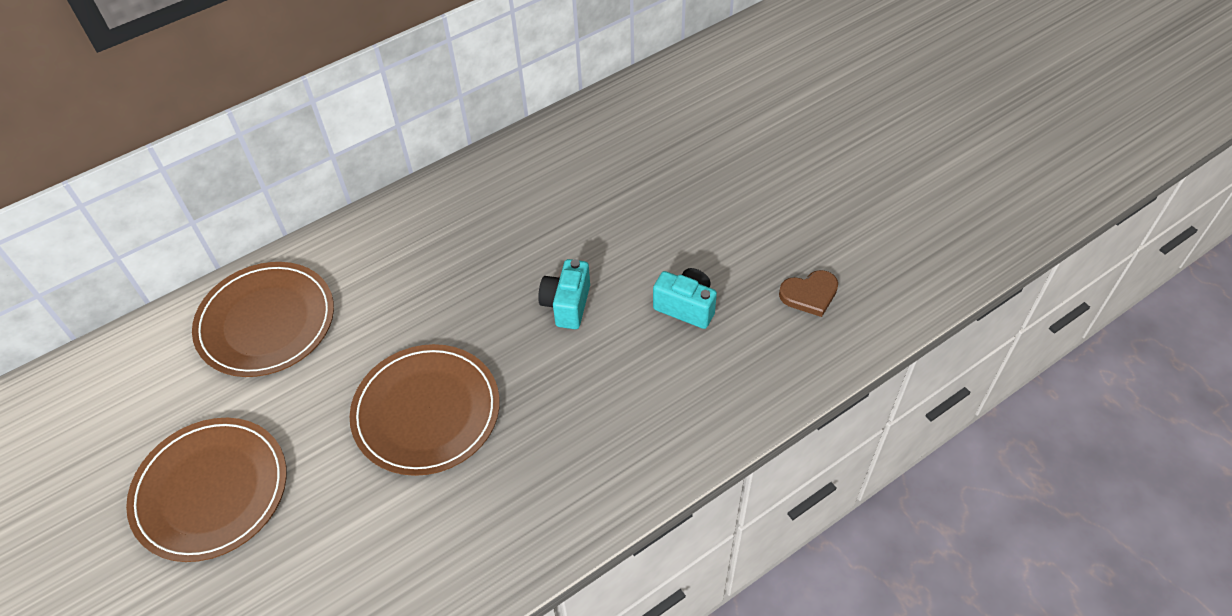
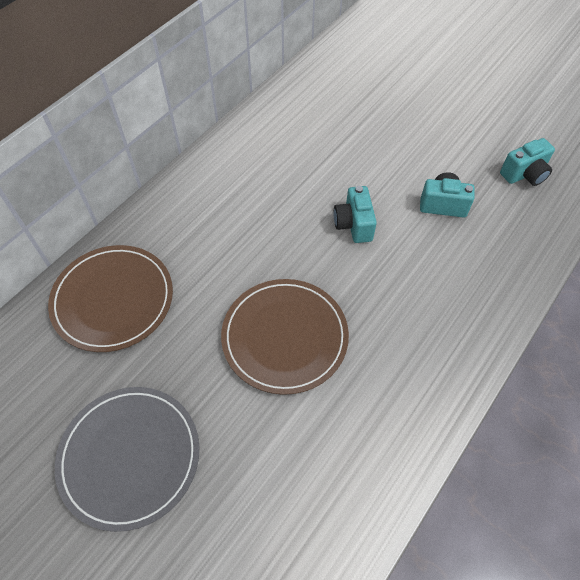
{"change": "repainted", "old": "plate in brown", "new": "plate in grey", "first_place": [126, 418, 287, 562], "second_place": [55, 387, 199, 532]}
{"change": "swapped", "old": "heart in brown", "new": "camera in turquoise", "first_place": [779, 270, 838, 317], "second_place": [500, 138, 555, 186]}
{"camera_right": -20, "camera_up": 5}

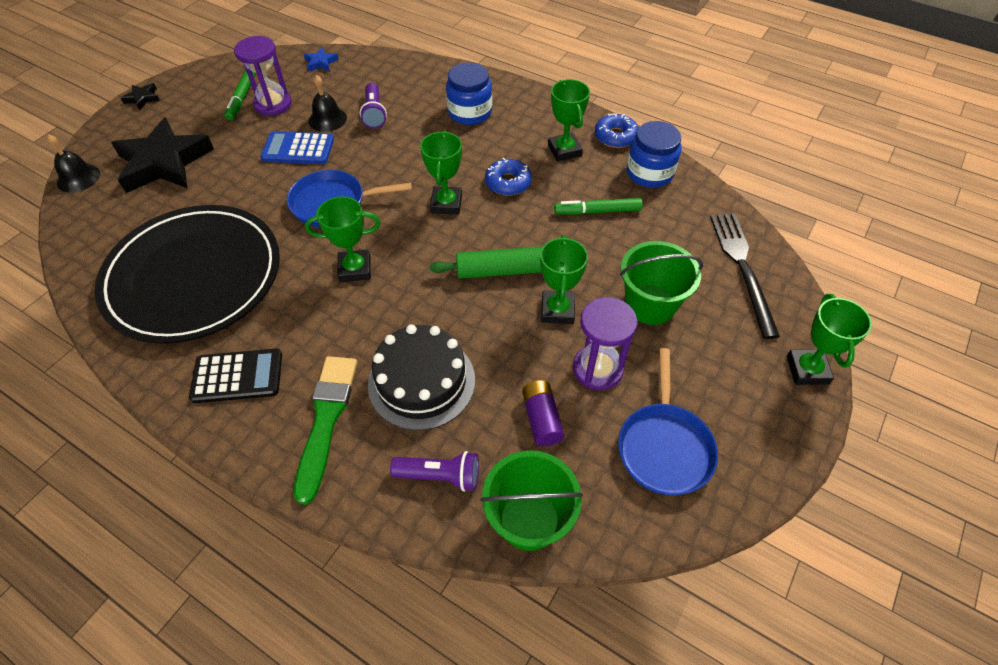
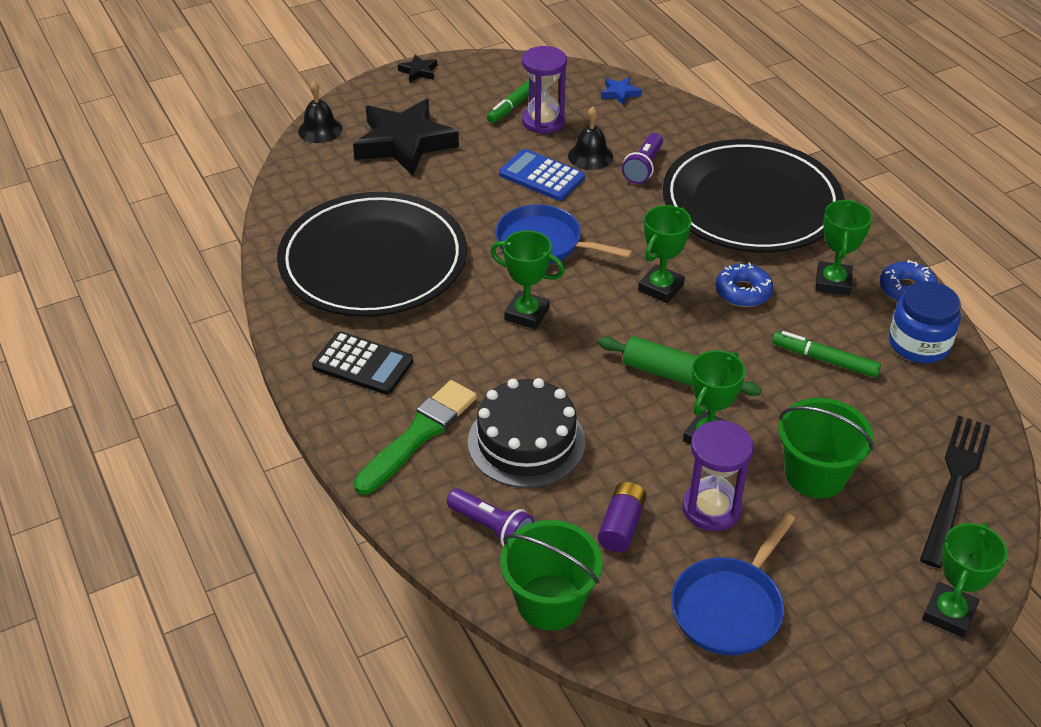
{"change": "swapped", "old": "jar in blue", "new": "plate in black", "first_place": [446, 62, 492, 125], "second_place": [662, 139, 844, 253]}
{"camera_right": 30, "camera_up": -10}

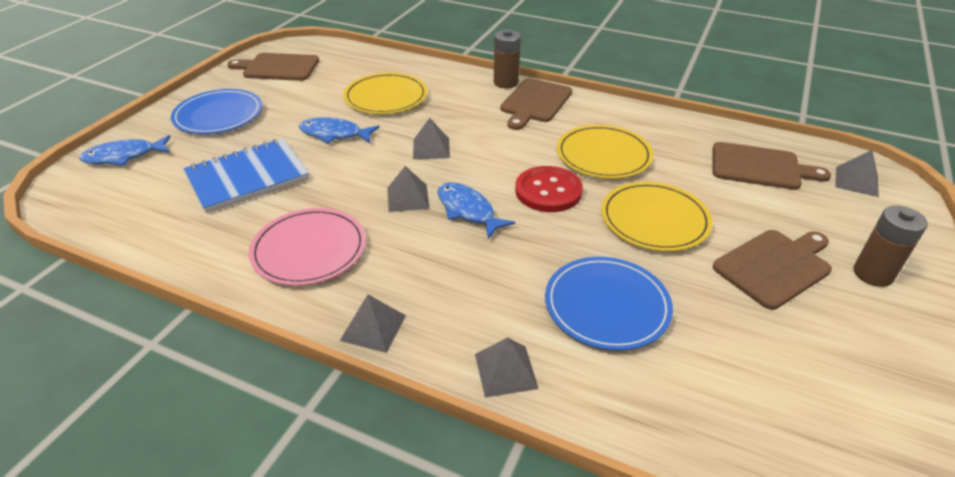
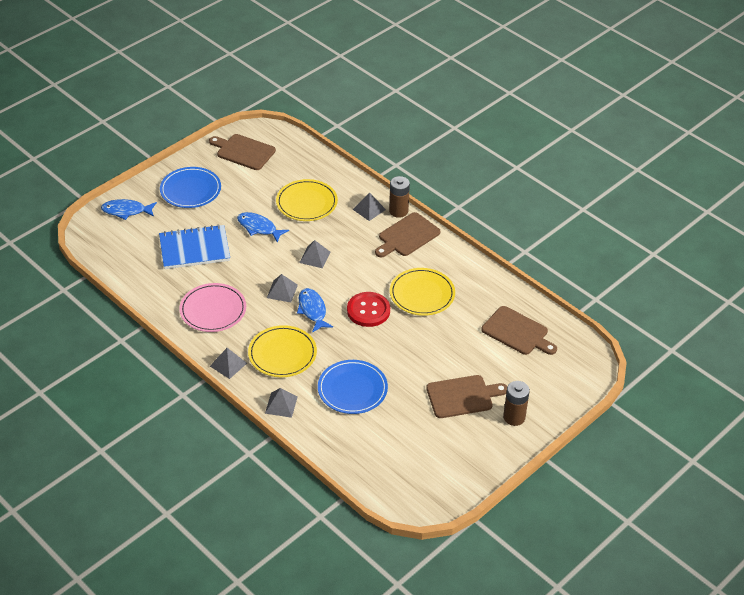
{"change": "shifted", "old": "plate in yellow", "first_place": [601, 182, 713, 251], "second_place": [248, 325, 317, 377]}
{"change": "shifted", "old": "pyramid in grey", "first_place": [835, 150, 879, 197], "second_place": [352, 192, 386, 221]}
{"camera_right": 20, "camera_up": 5}

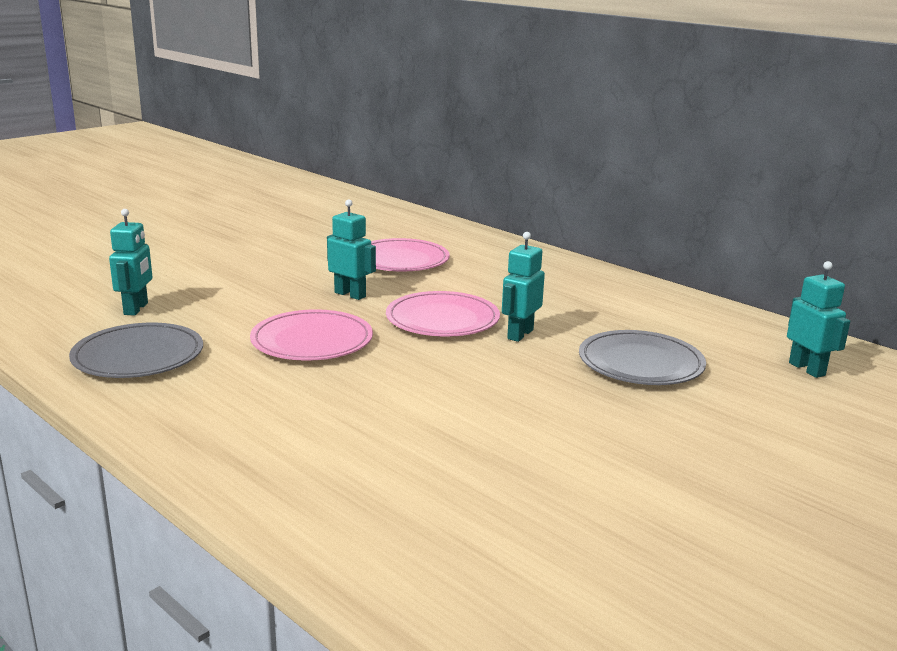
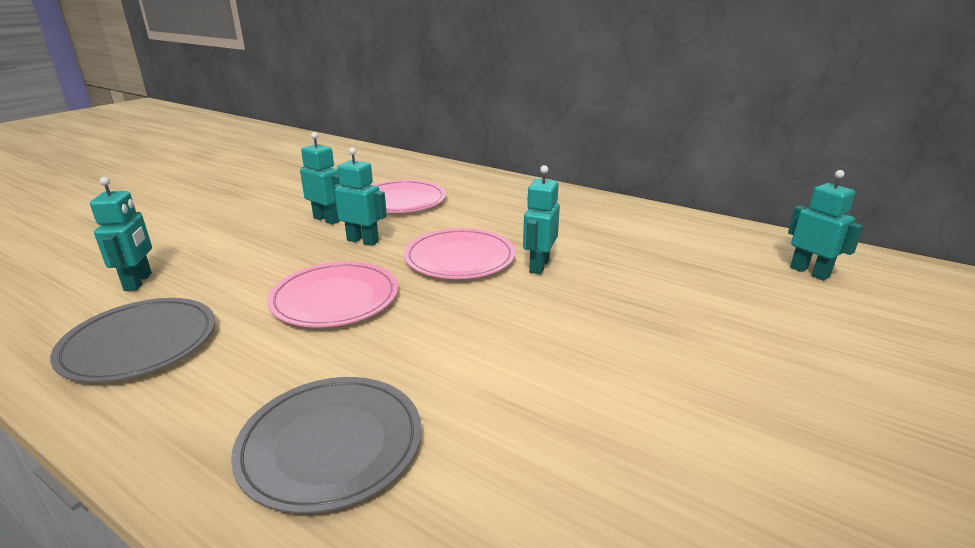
{"change": "shifted", "old": "plate in grey", "first_place": [579, 330, 706, 385], "second_place": [231, 377, 422, 514]}
{"change": "new", "new": "robot in turquoise", "second_place": [300, 132, 340, 225]}
{"camera_right": -10, "camera_up": 5}

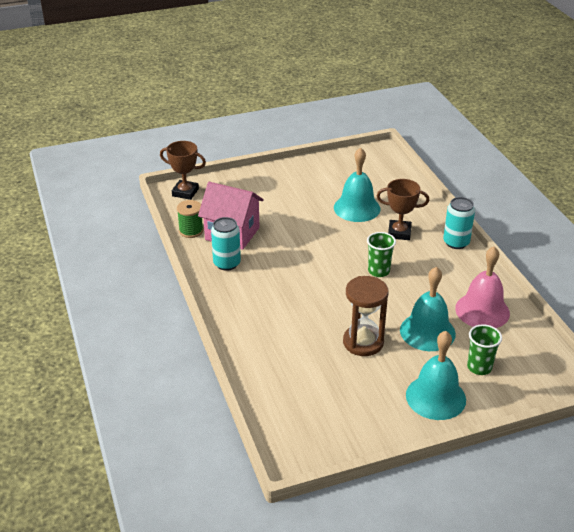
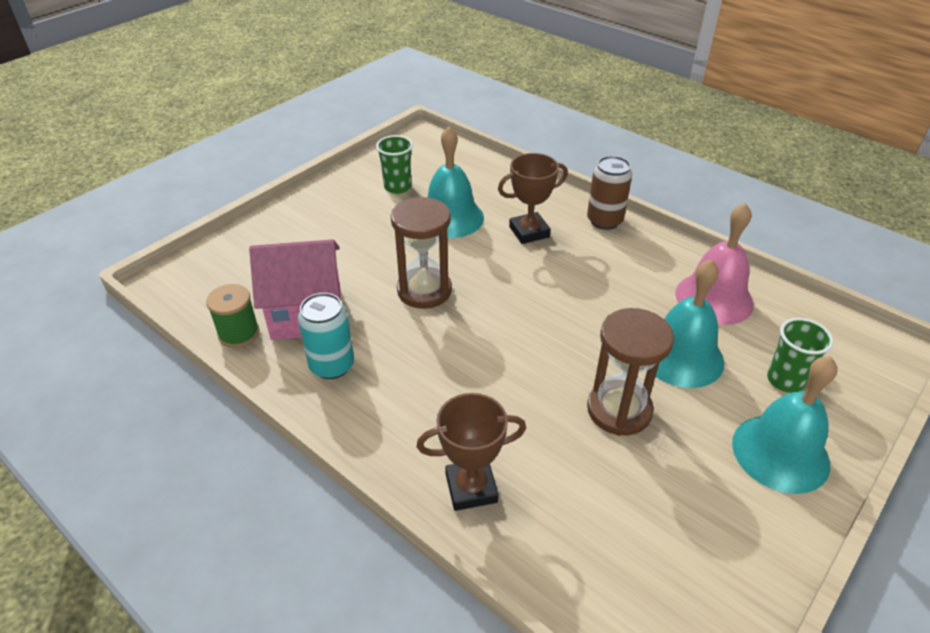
{"change": "shifted", "old": "cup in green", "first_place": [367, 232, 396, 277], "second_place": [376, 135, 413, 194]}
{"change": "new", "new": "hourglass in brown", "second_place": [391, 196, 452, 309]}
{"change": "shifted", "old": "trophy in brown", "first_place": [160, 141, 206, 200], "second_place": [417, 393, 526, 511]}
{"change": "repainted", "old": "can in turquoise", "new": "can in brown", "first_place": [443, 197, 475, 249], "second_place": [587, 156, 632, 230]}
{"camera_right": -30, "camera_up": 5}

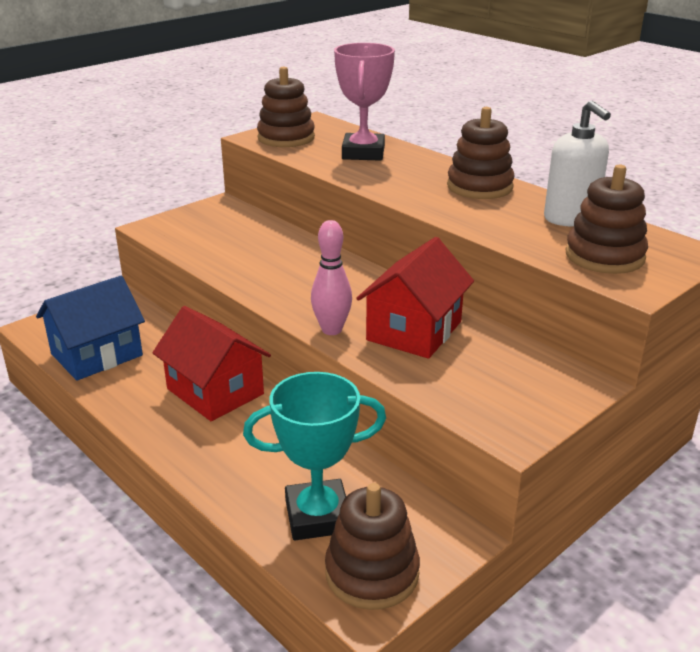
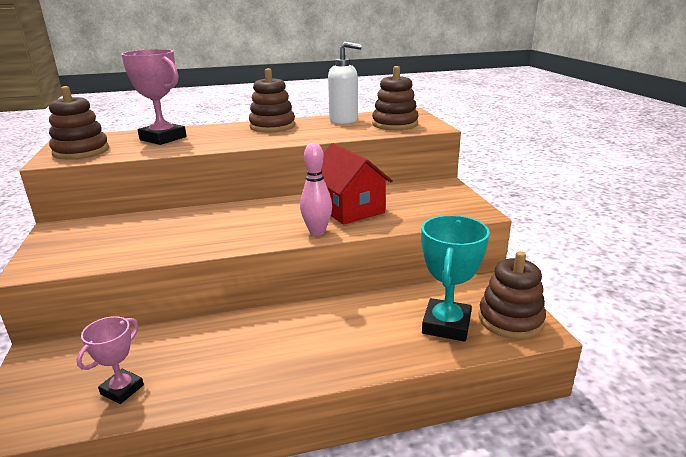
{"change": "swapped", "old": "house in blue", "new": "trophy in pink", "first_place": [36, 276, 145, 381], "second_place": [76, 316, 144, 404]}
{"change": "gone", "old": "house in red", "first_place": [152, 306, 271, 421]}
{"camera_right": -60, "camera_up": -5}

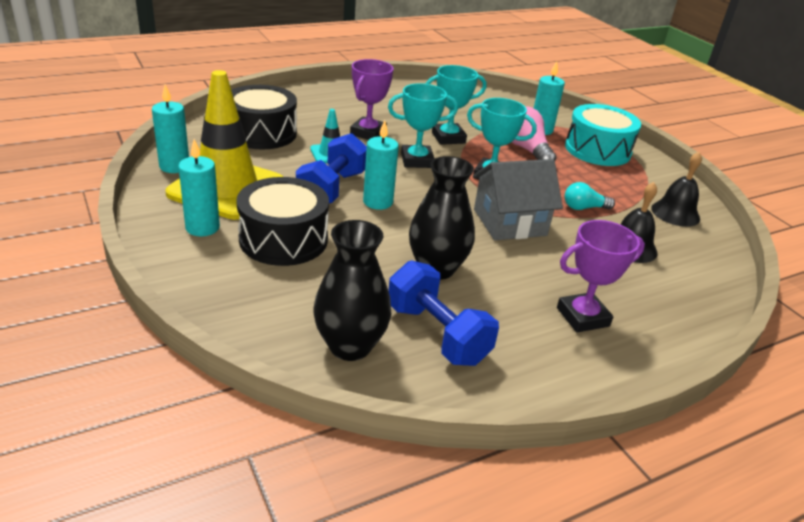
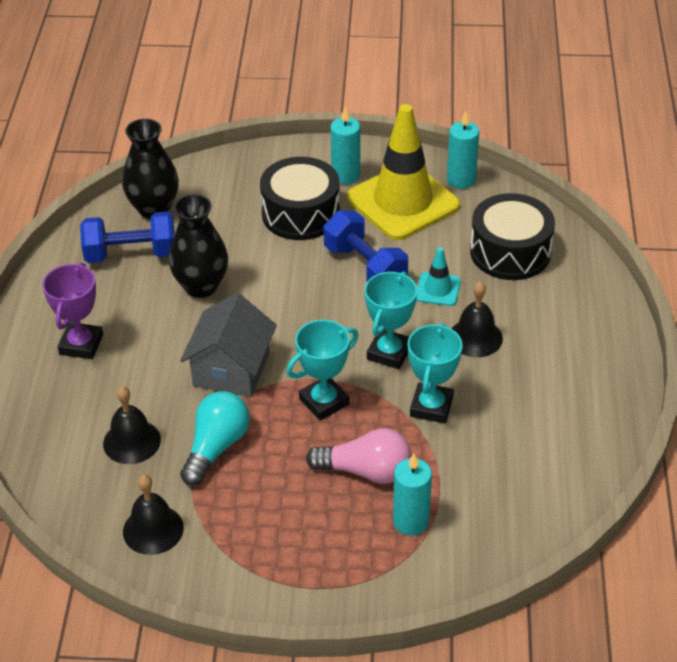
{"change": "scaled", "old": "light bulb in turquoise", "first_place": [565, 182, 615, 210], "second_place": [180, 391, 250, 486], "factor": 1.62}
{"change": "swapped", "old": "trophy in purple", "new": "bell in black", "first_place": [350, 59, 394, 140], "second_place": [452, 281, 503, 357]}
{"change": "gone", "old": "candle in turquoise", "first_place": [363, 120, 399, 210]}
{"change": "gone", "old": "drum in turquoise", "first_place": [565, 104, 641, 166]}
{"camera_right": 125, "camera_up": 10}

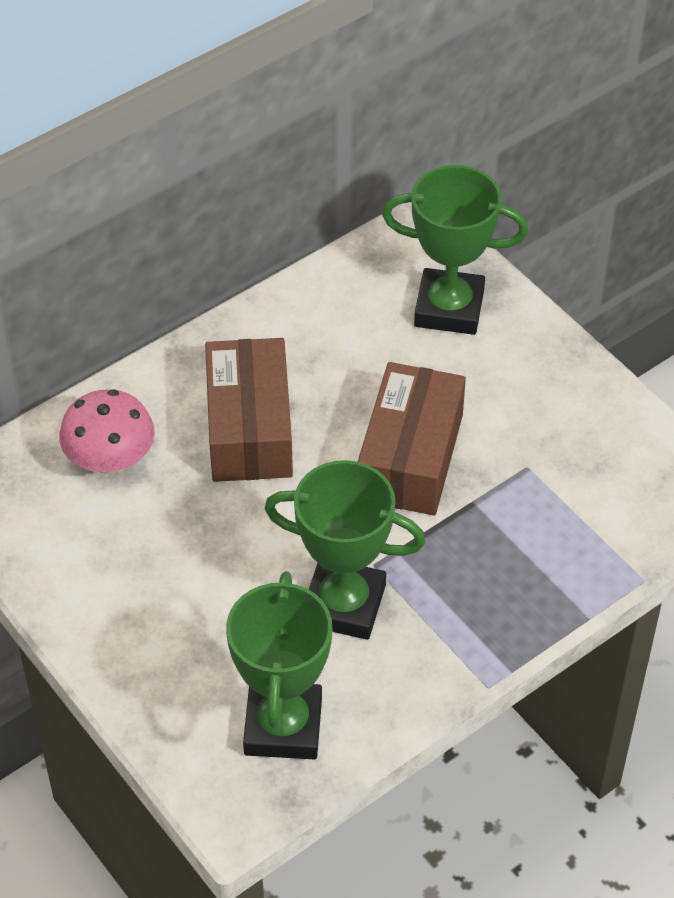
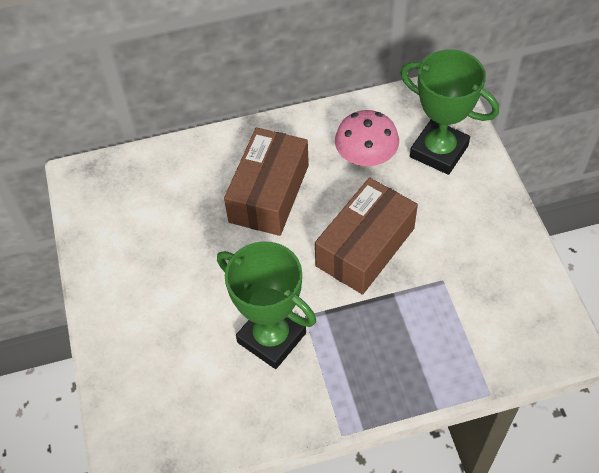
{"change": "shifted", "old": "mushroom in pink", "first_place": [59, 389, 155, 474], "second_place": [335, 110, 399, 168]}
{"change": "gone", "old": "trophy in green", "first_place": [226, 571, 332, 760]}
{"camera_right": 25, "camera_up": 5}

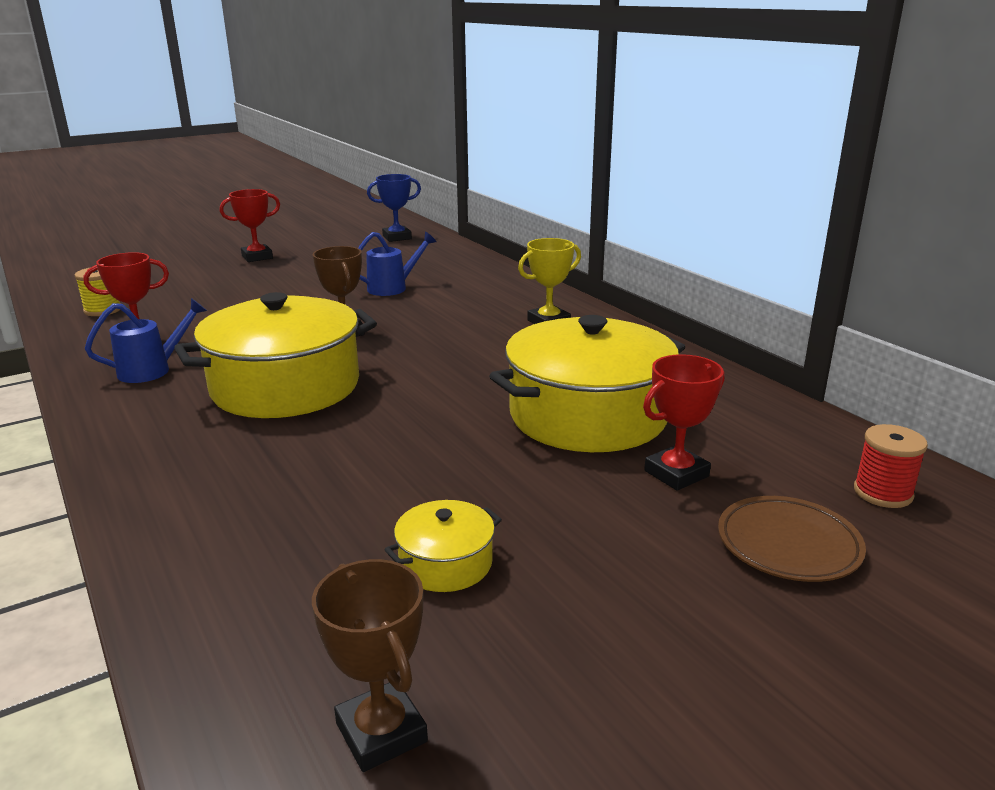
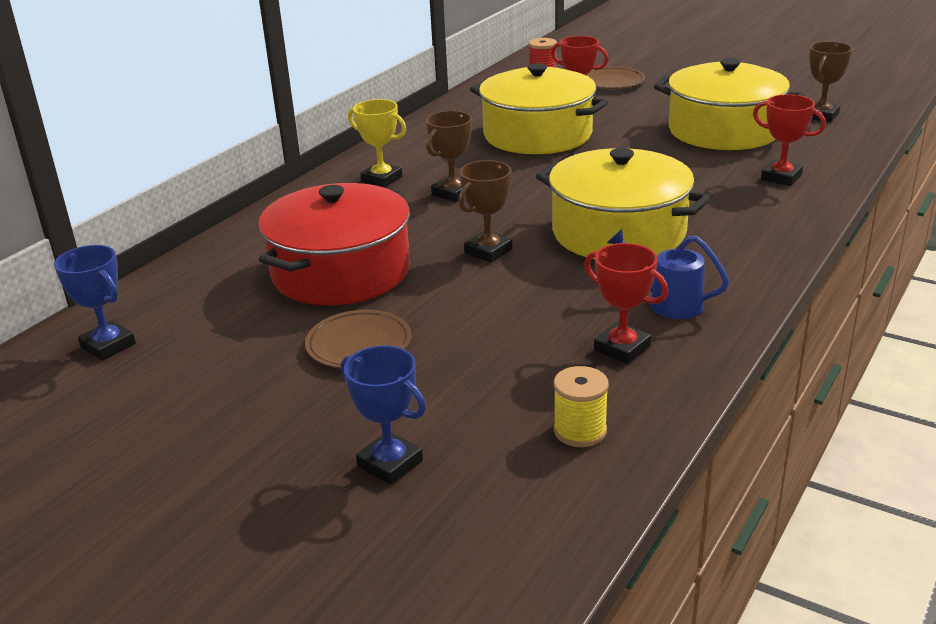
{"change": "swapped", "old": "watering can in blue", "new": "pot in red", "first_place": [358, 231, 437, 296], "second_place": [258, 183, 410, 305]}
{"change": "new", "new": "plate in brown", "second_place": [305, 310, 412, 369]}
{"change": "new", "new": "trophy in blue", "second_place": [341, 345, 426, 485]}
{"change": "new", "new": "trophy in brown", "second_place": [426, 111, 473, 202]}
{"change": "scaled", "old": "pot in yellow", "first_place": [384, 500, 502, 592], "second_place": [654, 58, 804, 150], "factor": 2.27}
{"change": "shifted", "old": "trophy in red", "first_place": [220, 189, 280, 262], "second_place": [753, 94, 826, 186]}
{"camera_right": -115, "camera_up": 5}

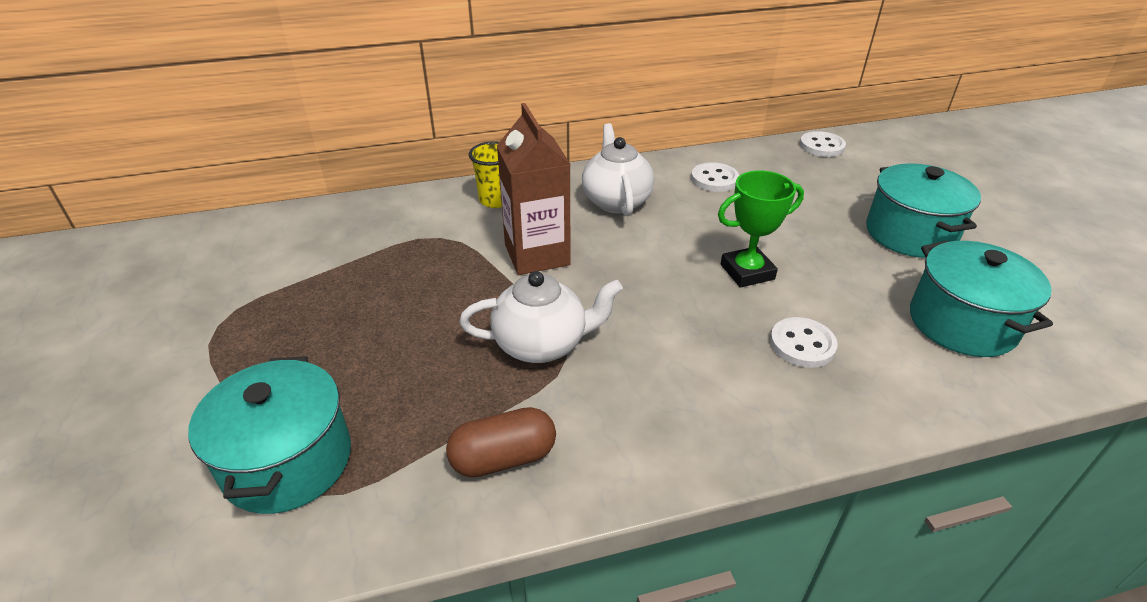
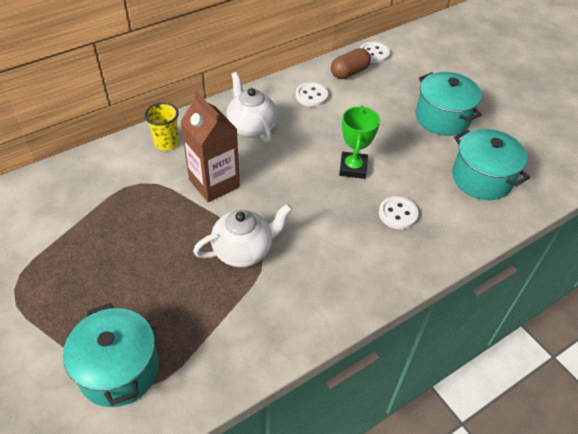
{"change": "shifted", "old": "capsule in brown", "first_place": [446, 407, 556, 478], "second_place": [331, 48, 371, 79]}
{"change": "rotated", "old": "trophy in green", "first_place": [718, 170, 804, 288], "second_place": [339, 106, 380, 179], "degrees": -45}
{"camera_right": -20, "camera_up": 10}

